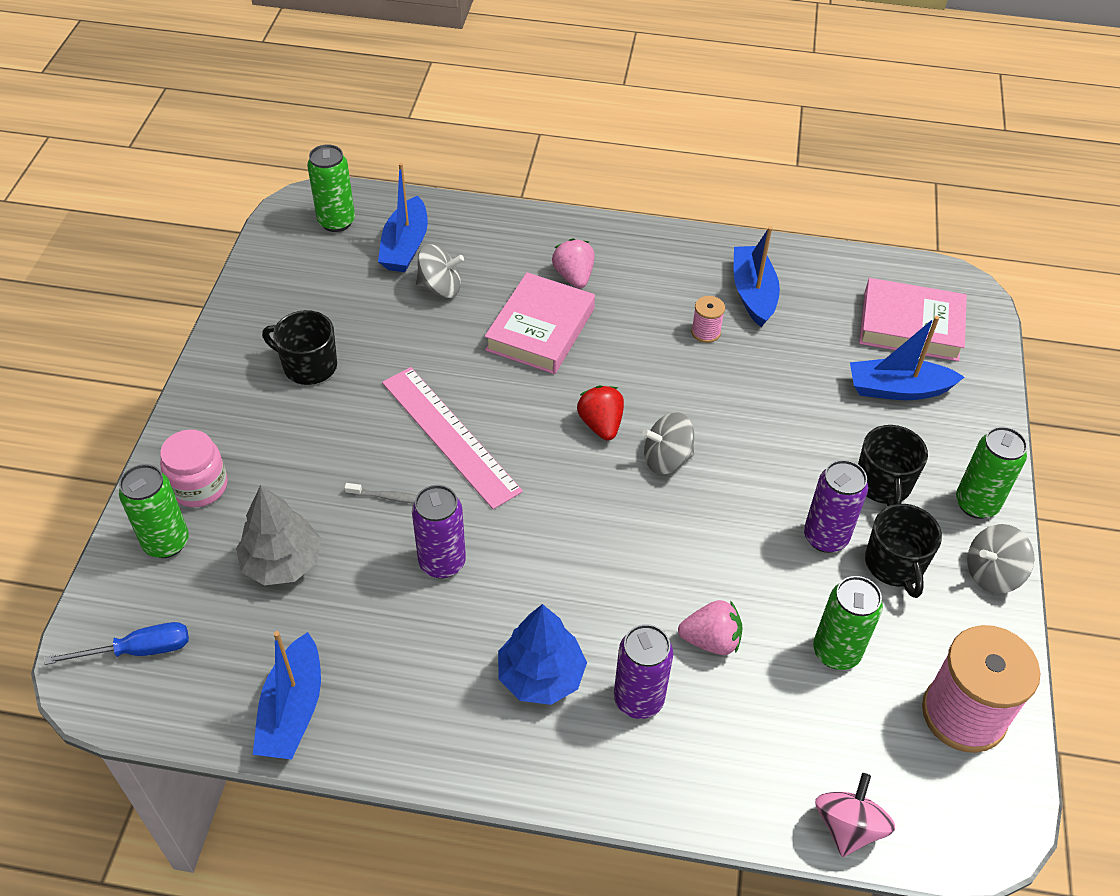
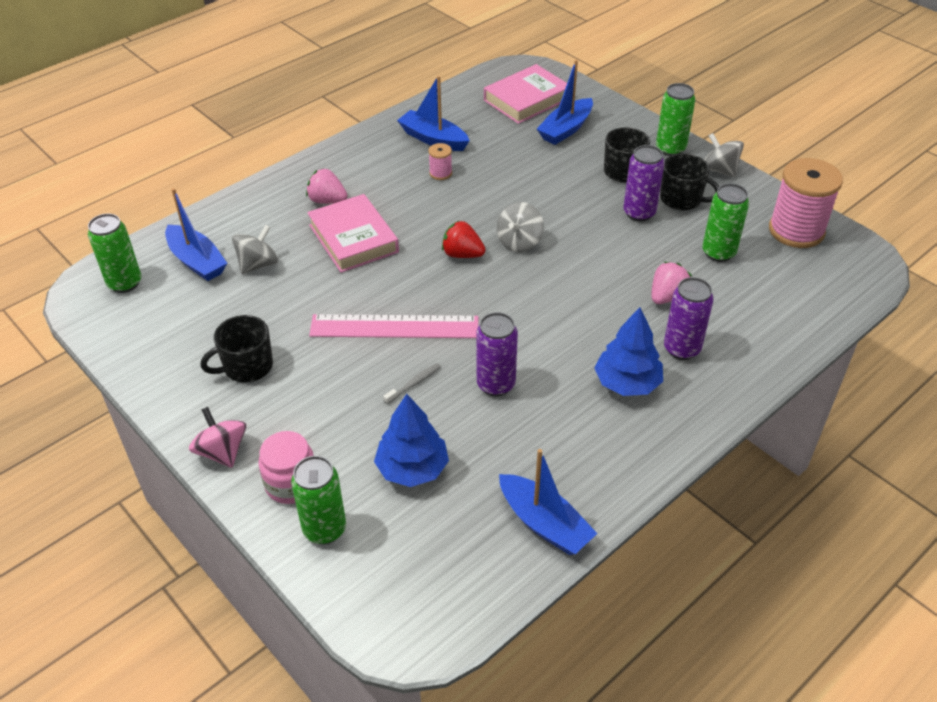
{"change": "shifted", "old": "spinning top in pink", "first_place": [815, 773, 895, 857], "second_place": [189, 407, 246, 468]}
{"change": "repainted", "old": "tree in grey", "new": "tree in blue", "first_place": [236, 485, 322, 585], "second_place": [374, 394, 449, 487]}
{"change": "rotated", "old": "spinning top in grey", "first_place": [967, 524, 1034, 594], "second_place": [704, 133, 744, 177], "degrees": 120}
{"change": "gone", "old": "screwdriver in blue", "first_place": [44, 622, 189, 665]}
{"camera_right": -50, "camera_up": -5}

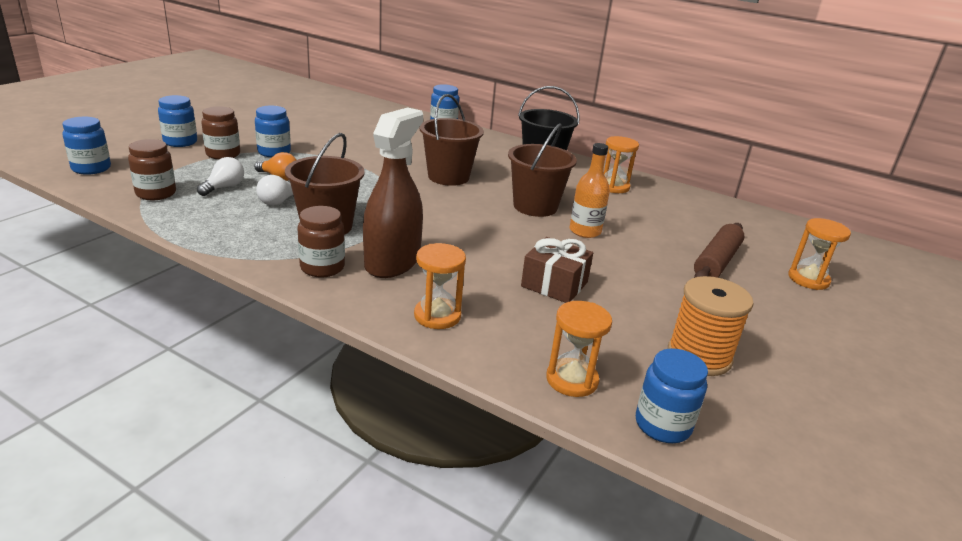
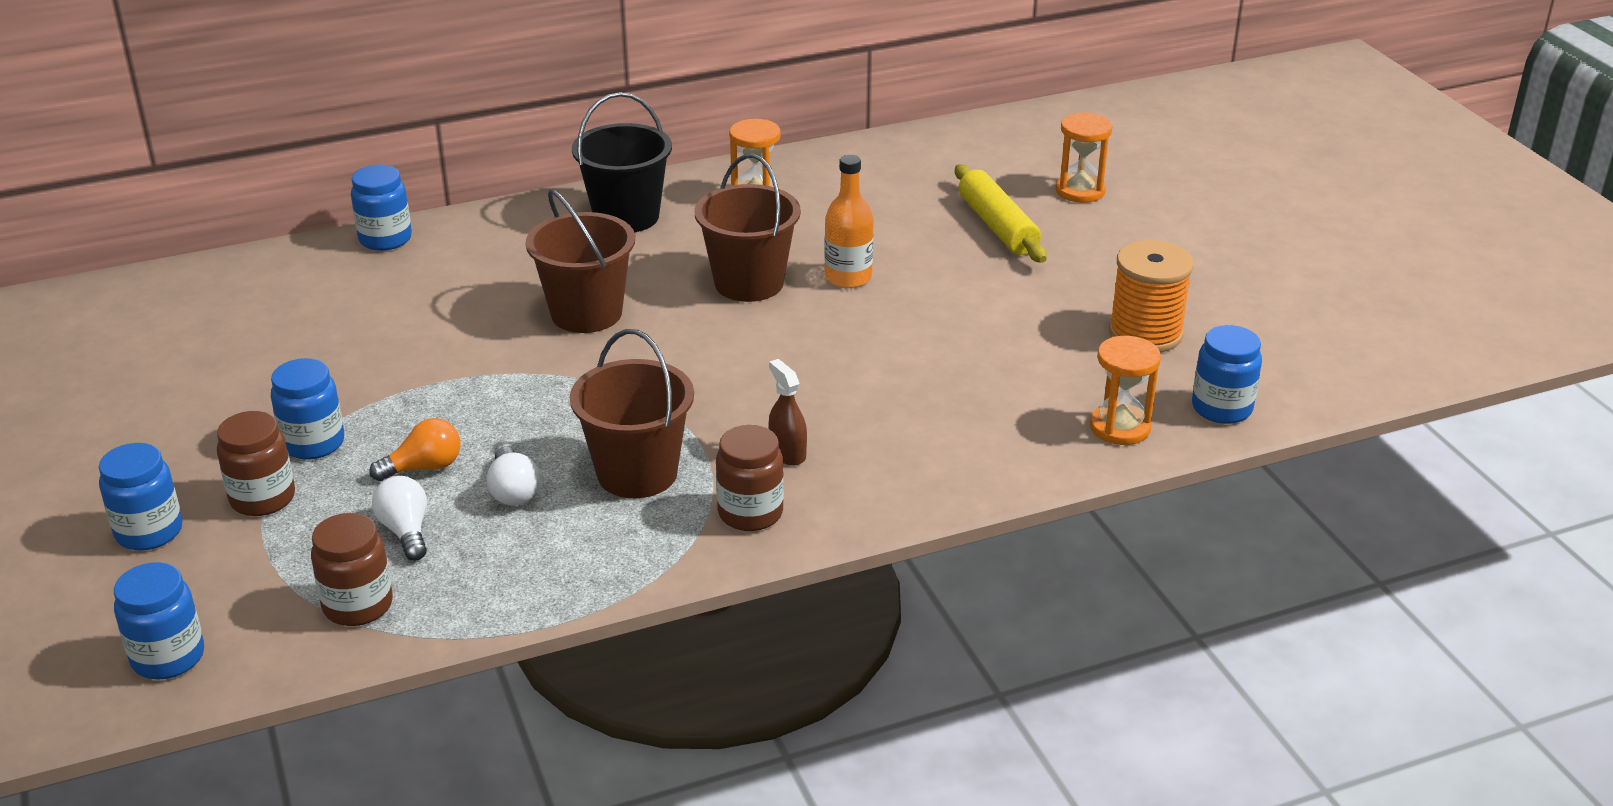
{"change": "scaled", "old": "spray bottle in brown", "first_place": [363, 107, 423, 278], "second_place": [768, 359, 807, 466], "factor": 0.45}
{"change": "repainted", "old": "rolling pin in brown", "new": "rolling pin in yellow", "first_place": [694, 223, 744, 278], "second_place": [955, 164, 1047, 263]}
{"change": "gone", "old": "hourglass in orange", "first_place": [414, 243, 466, 329]}
{"change": "gone", "old": "gift in brown", "first_place": [521, 237, 593, 303]}
{"camera_right": -50, "camera_up": 5}

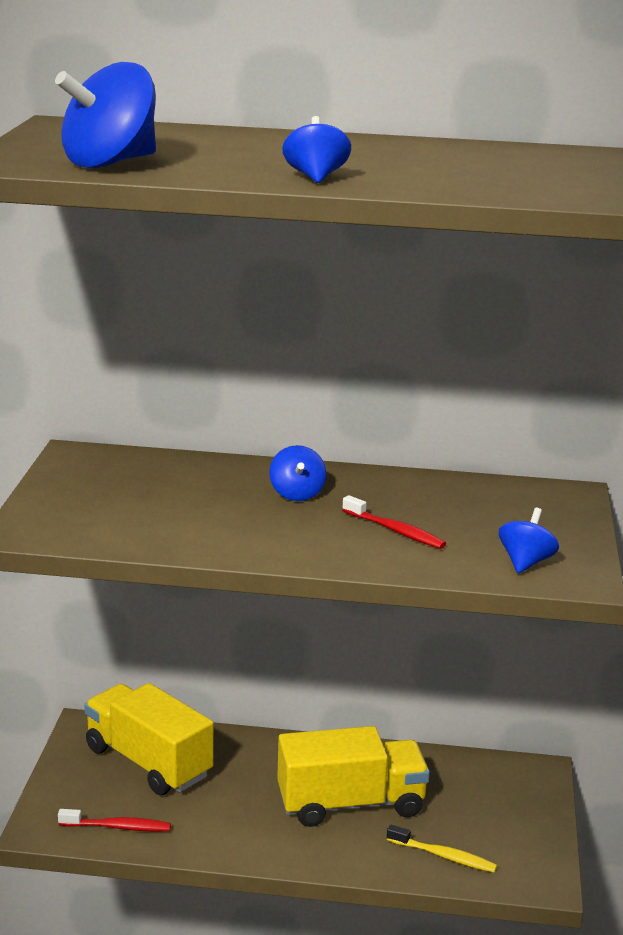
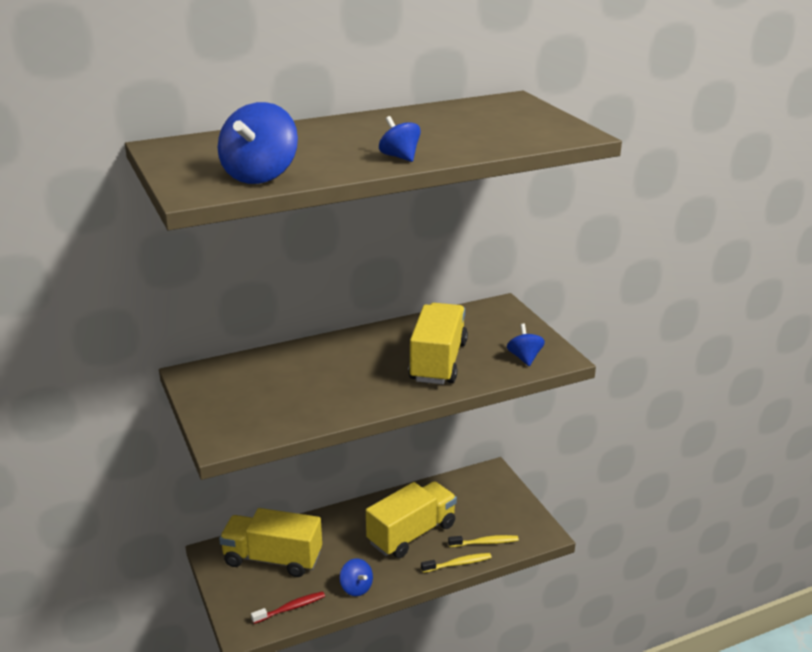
{"change": "shifted", "old": "spinning top in blue", "first_place": [269, 445, 326, 501], "second_place": [340, 558, 373, 596]}
{"change": "swapped", "old": "toothbrush in red", "new": "truck in yellow", "first_place": [342, 495, 446, 549], "second_place": [408, 303, 468, 385]}
{"change": "new", "new": "toothbrush in yellow", "second_place": [421, 553, 492, 573]}
{"camera_right": -30, "camera_up": 5}

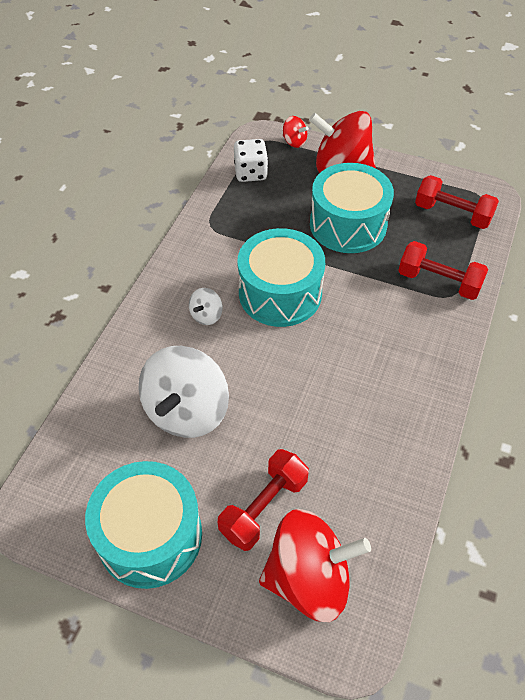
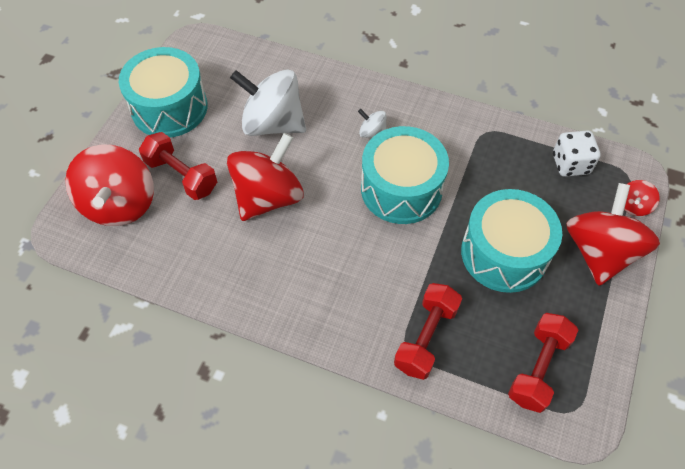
{"change": "new", "new": "spinning top in red", "second_place": [227, 133, 304, 221]}
{"camera_right": 90, "camera_up": 5}

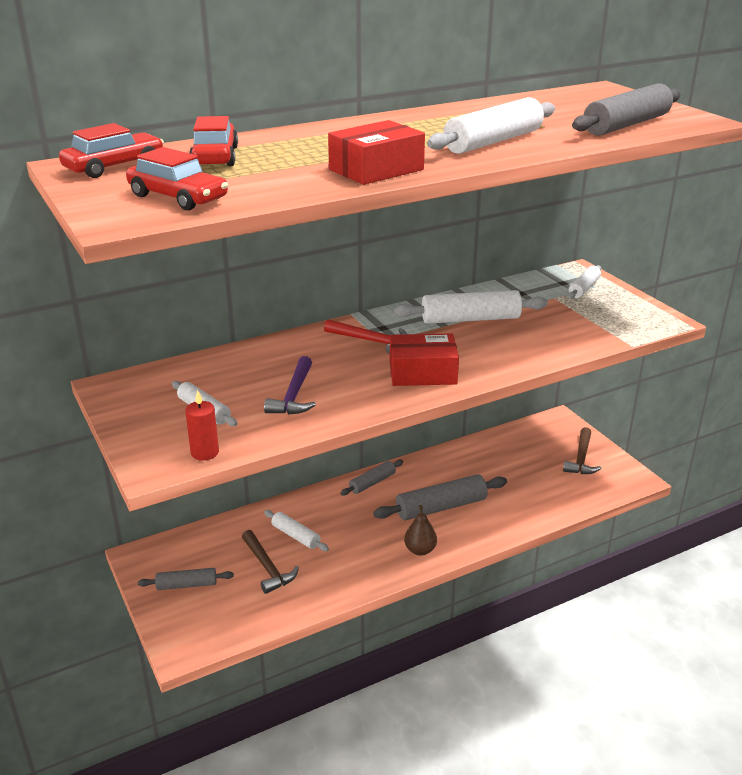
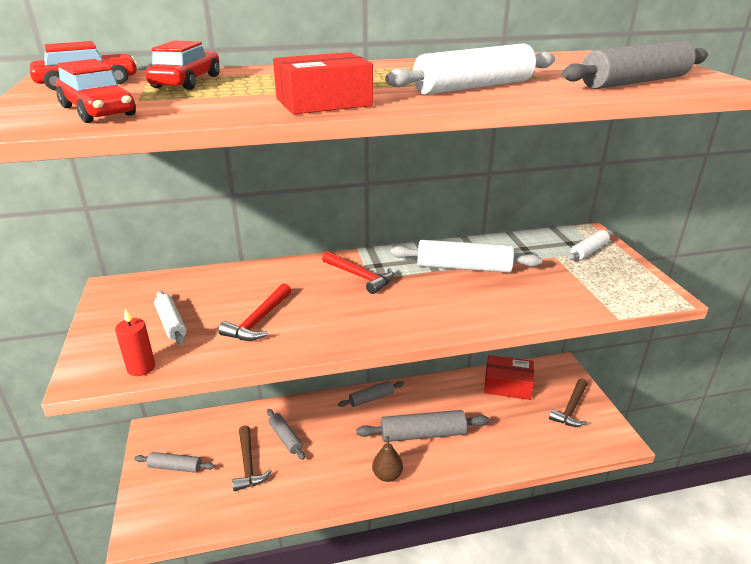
{"change": "repainted", "old": "hammer in purple", "new": "hammer in red", "first_place": [264, 356, 316, 415], "second_place": [218, 283, 291, 341]}
{"change": "repainted", "old": "rolling pin in white", "new": "rolling pin in grey", "first_place": [264, 510, 329, 551], "second_place": [267, 409, 305, 460]}
{"change": "shifted", "old": "box in red", "first_place": [390, 333, 459, 386], "second_place": [484, 355, 534, 400]}
{"camera_right": 15, "camera_up": 0}

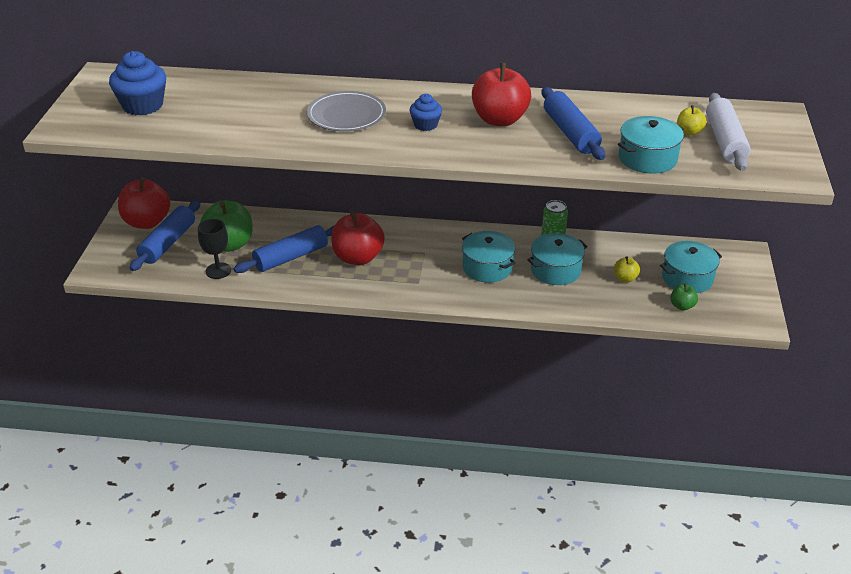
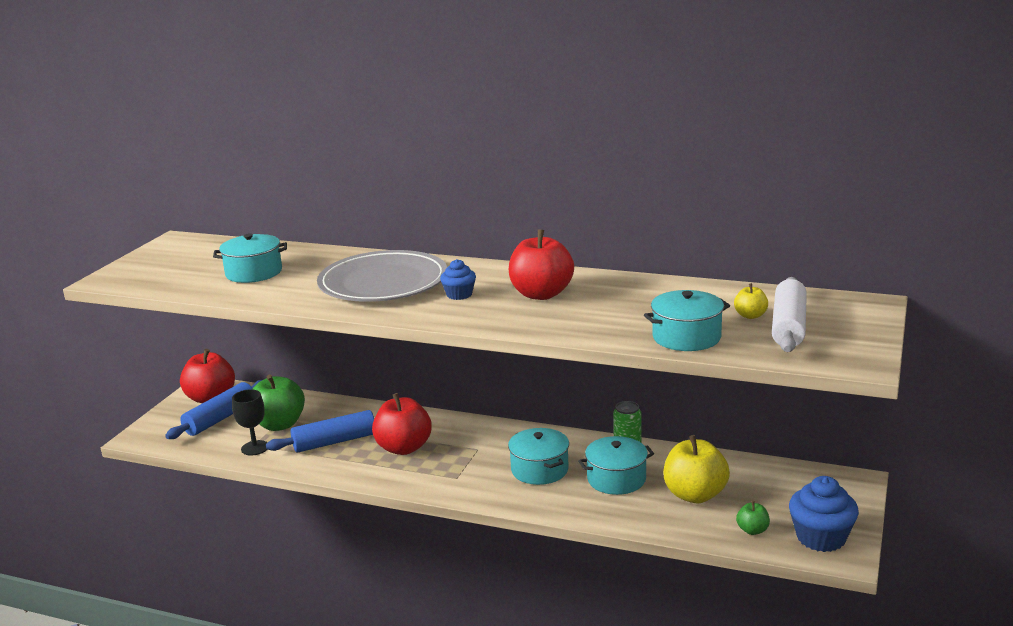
{"change": "shifted", "old": "pot in turquoise", "first_place": [660, 241, 722, 293], "second_place": [213, 233, 287, 283]}
{"change": "scaled", "old": "plate in grey", "first_place": [307, 91, 386, 131], "second_place": [317, 250, 447, 302], "factor": 1.54}
{"change": "scaled", "old": "apple in yellow", "first_place": [614, 256, 640, 283], "second_place": [664, 435, 730, 503], "factor": 2.1}
{"change": "shifted", "old": "cupcake in blue", "first_place": [109, 51, 166, 115], "second_place": [789, 476, 859, 552]}
{"change": "gone", "old": "rolling pin in blue", "first_place": [541, 87, 605, 160]}
{"camera_right": 15, "camera_up": -15}

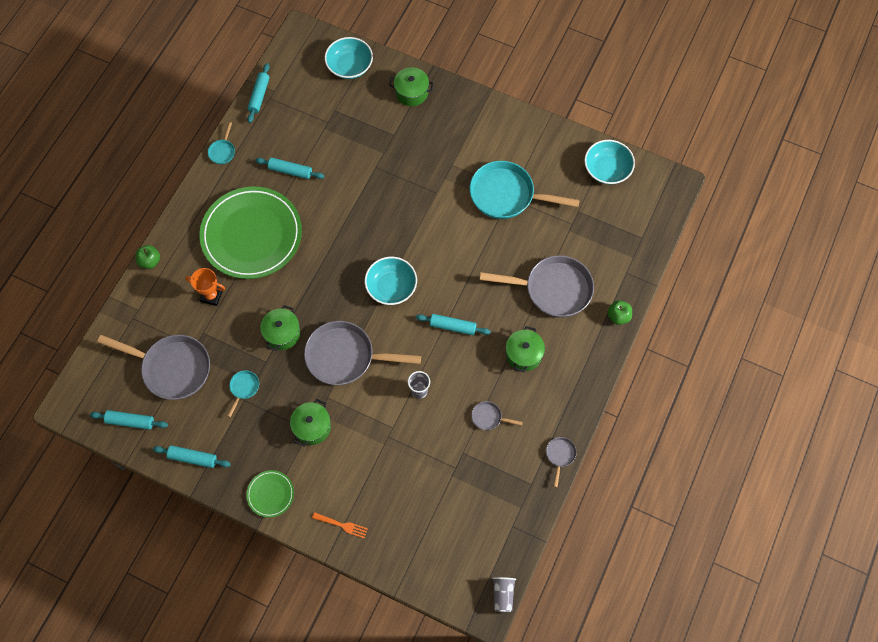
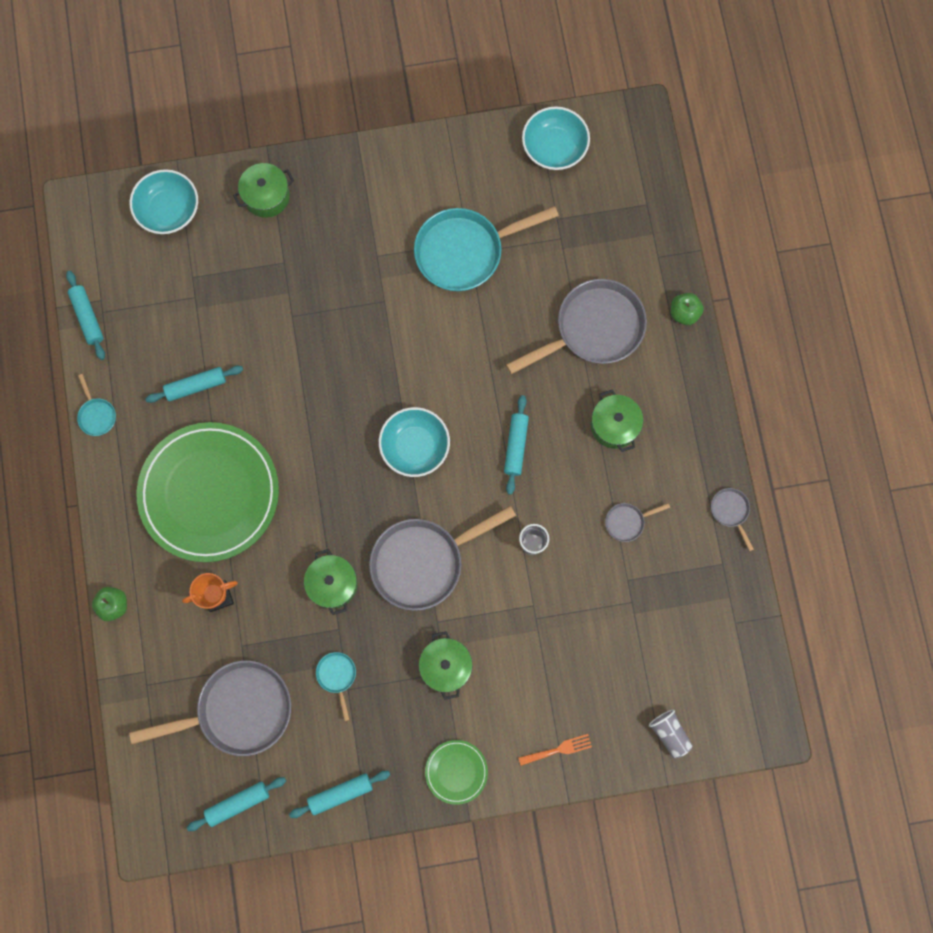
{"change": "rotated", "old": "rolling pin in turquoise", "first_place": [416, 314, 491, 335], "second_place": [504, 395, 529, 495], "degrees": -60}
{"change": "shifted", "old": "cup in grey", "first_place": [492, 577, 516, 612], "second_place": [649, 710, 693, 759]}
{"camera_right": -35, "camera_up": 10}

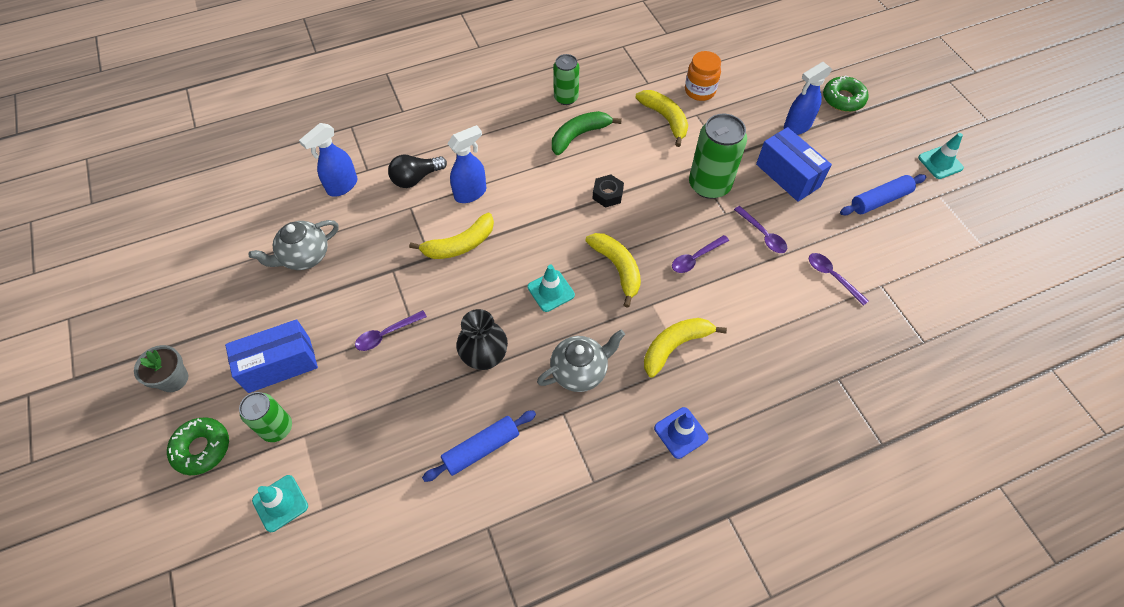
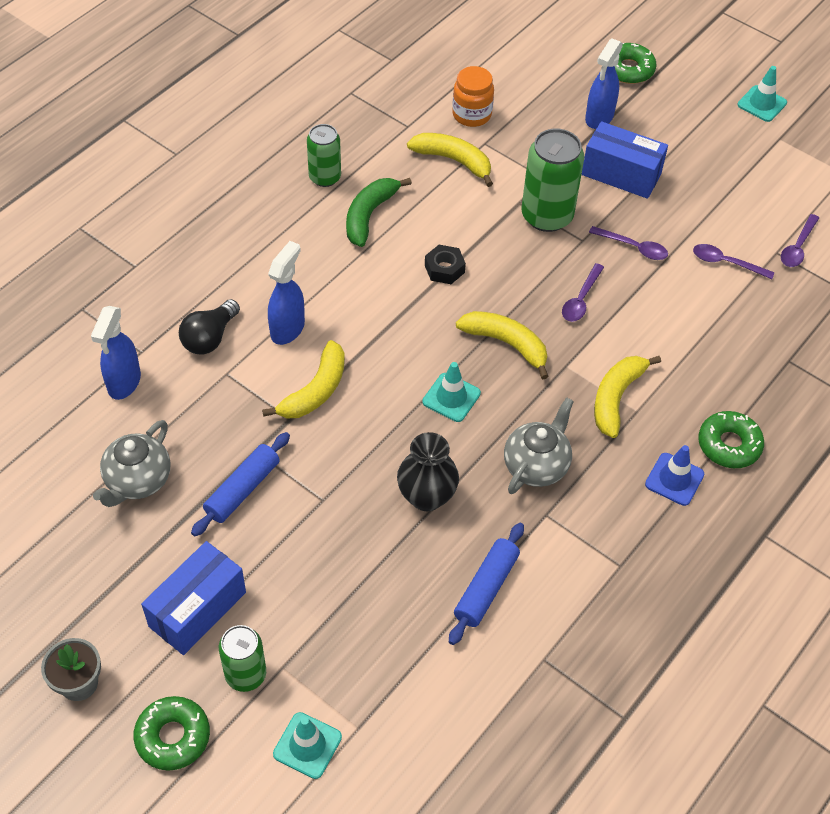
{"change": "shifted", "old": "rolling pin in blue", "first_place": [840, 174, 926, 215], "second_place": [191, 432, 290, 536]}
{"change": "new", "new": "donut in green", "second_place": [698, 411, 764, 468]}
{"change": "shifted", "old": "spoon in purple", "first_place": [355, 310, 427, 351], "second_place": [781, 214, 819, 267]}
{"camera_right": -30, "camera_up": -5}

